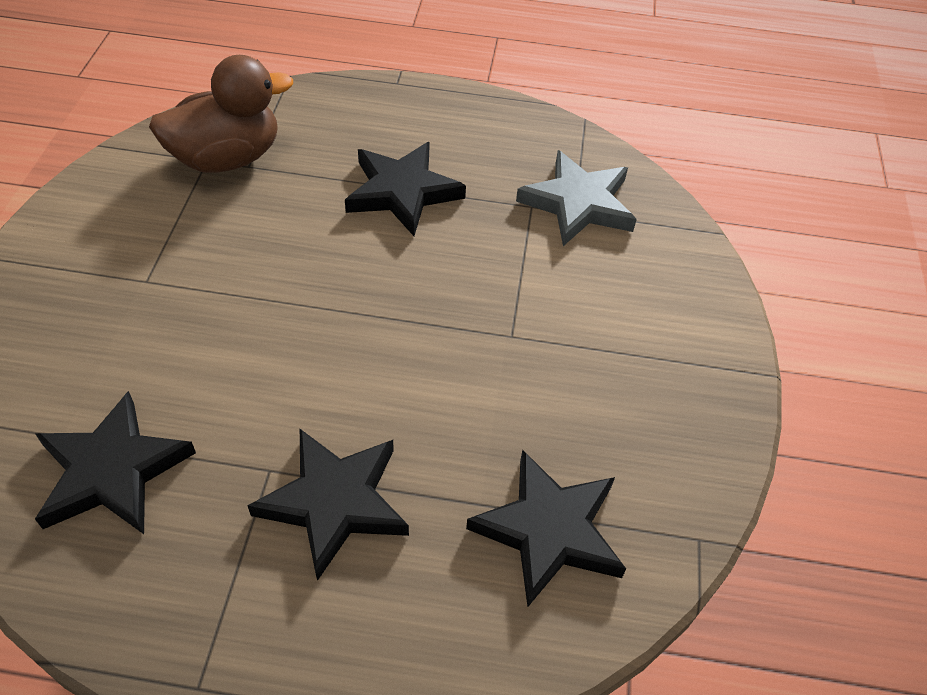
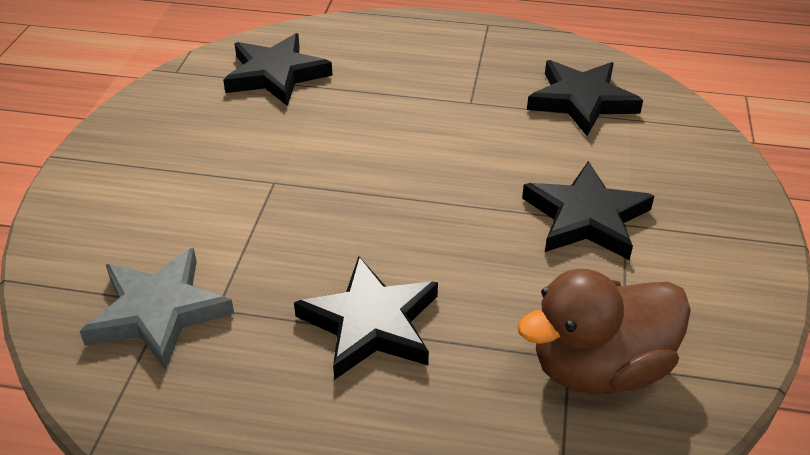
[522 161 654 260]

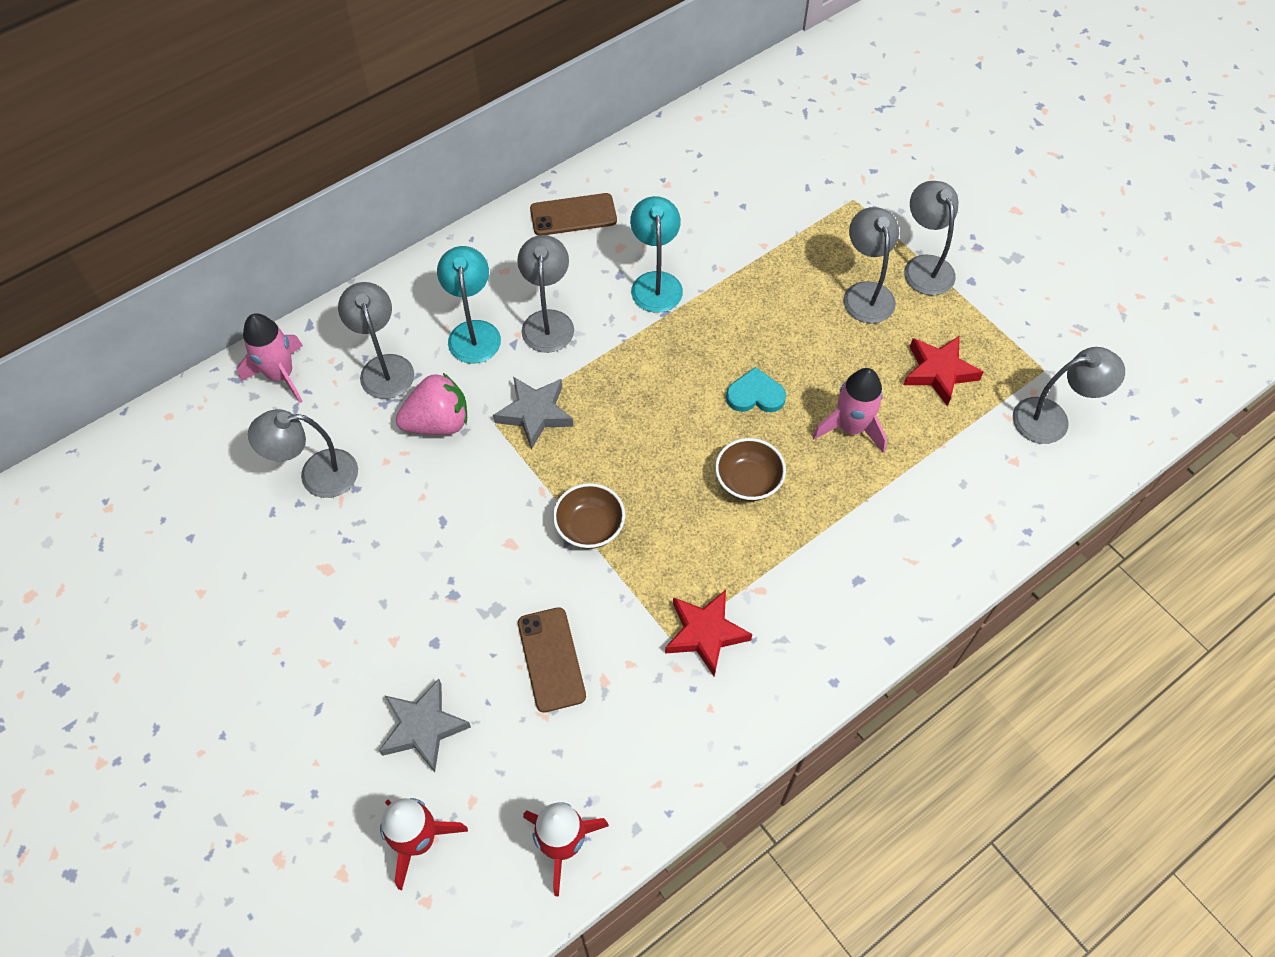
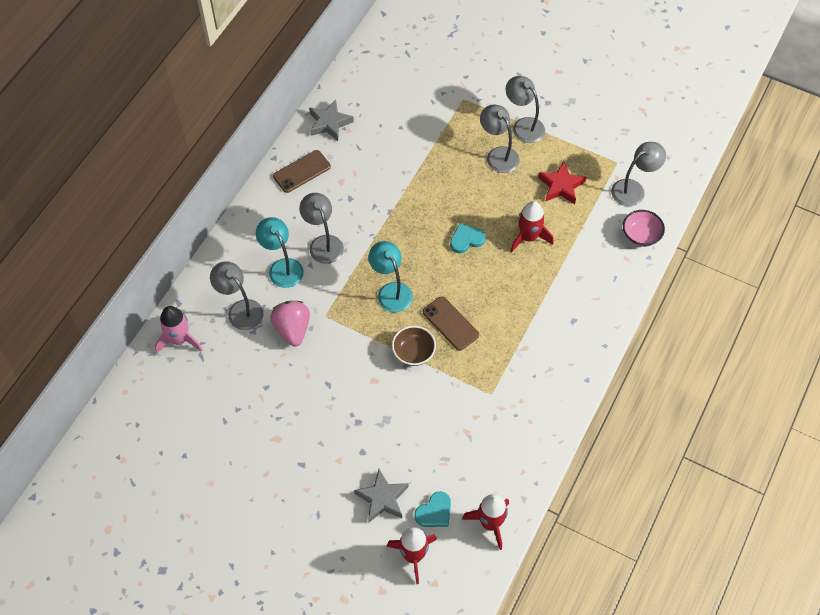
[248 409 358 498] (first image)
[270 301 310 347]
[309 100 354 141]
[423 296 479 351]
[368 241 413 312]
[665 590 753 676] (first image)
[715 438 786 501] (first image)
[510 201 553 253]
[414 491 451 527]
[623 210 665 247]

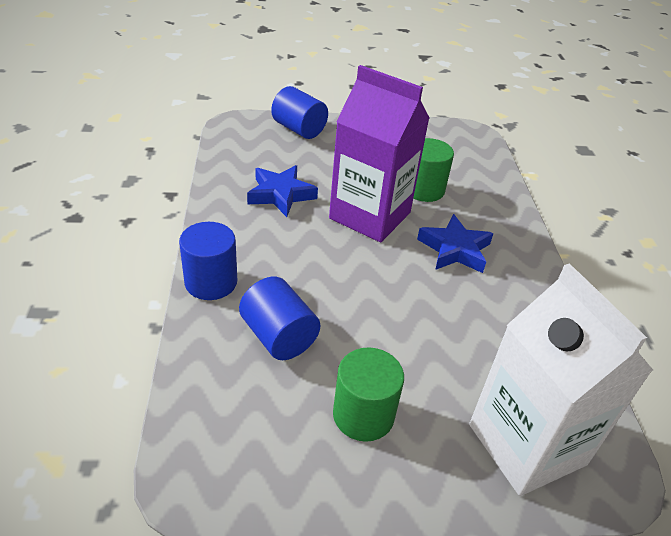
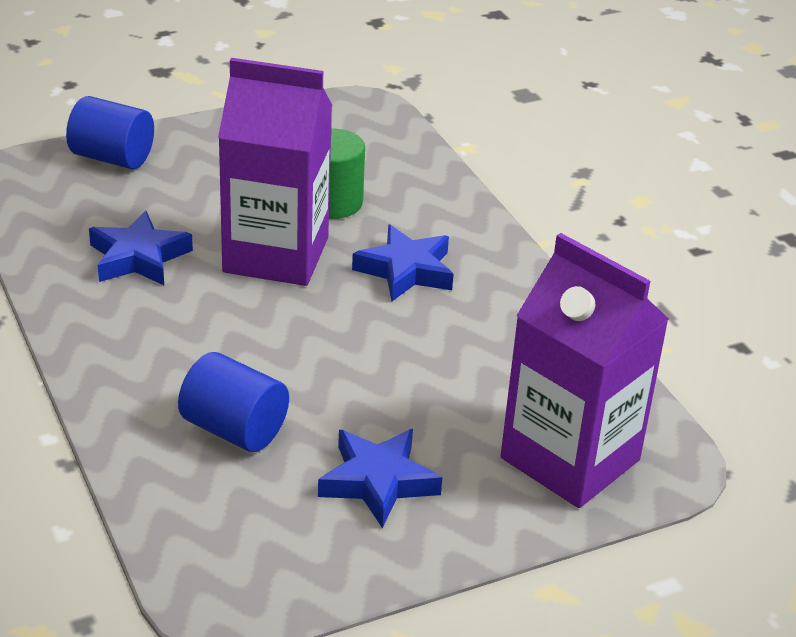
[179 222 237 300] (first image)
[318 429 442 528]
[501 233 669 508]

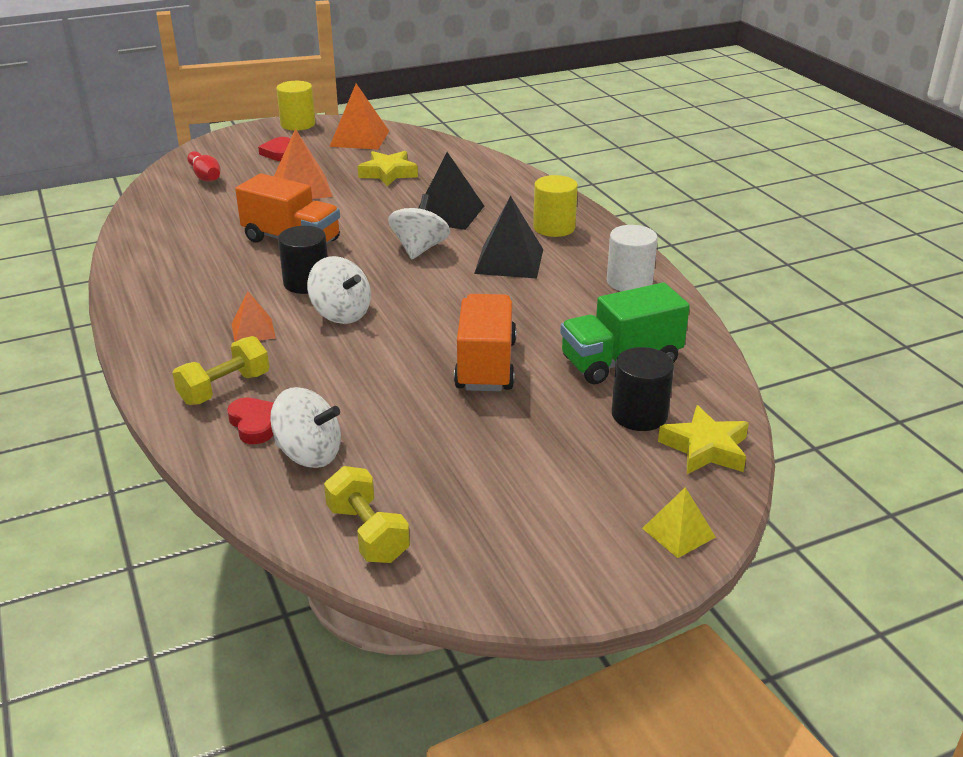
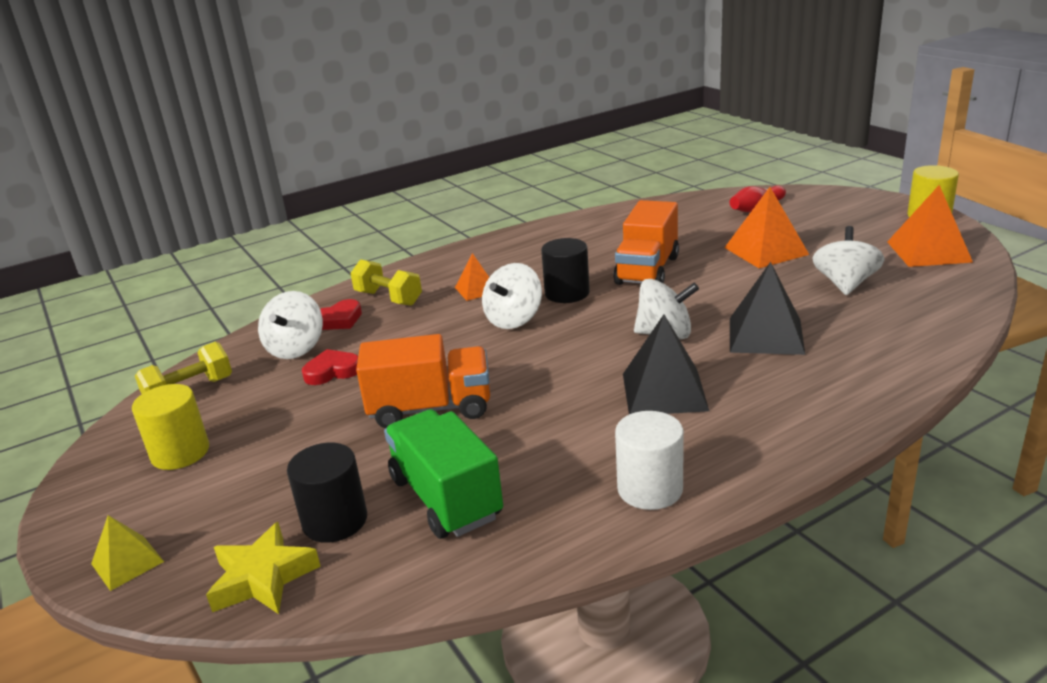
[302 349 358 385]
[812 226 885 295]
[132 384 209 470]

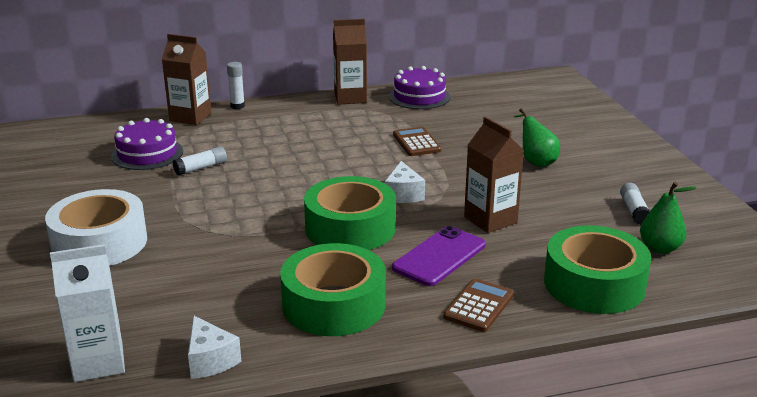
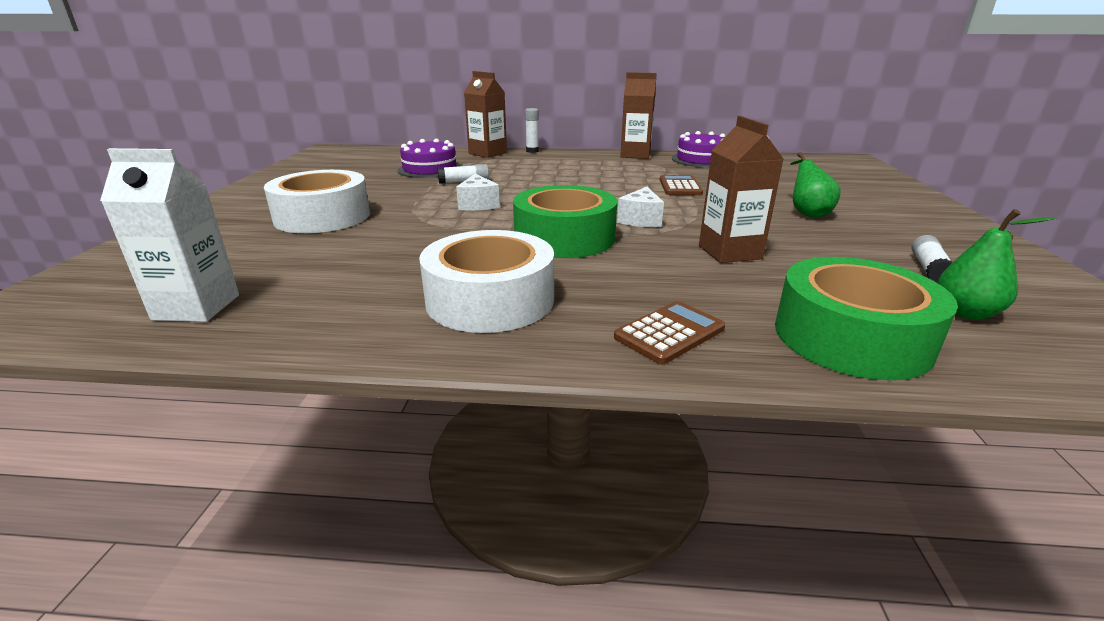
[456 174 500 210]
[419 230 554 333]
[392 226 486 286] (first image)

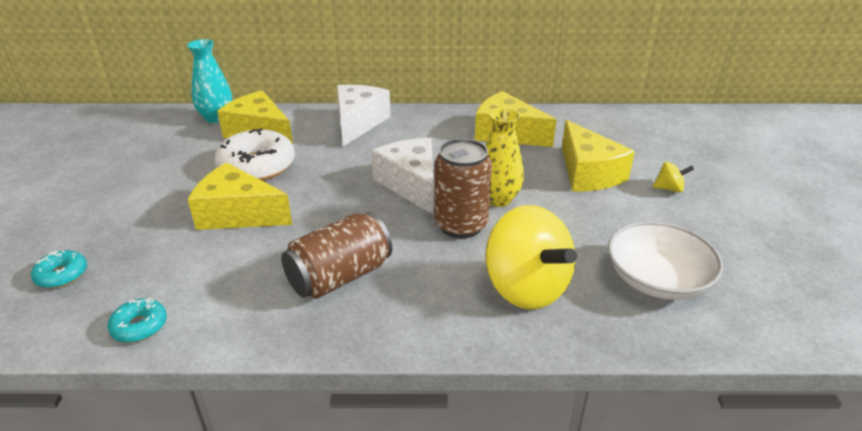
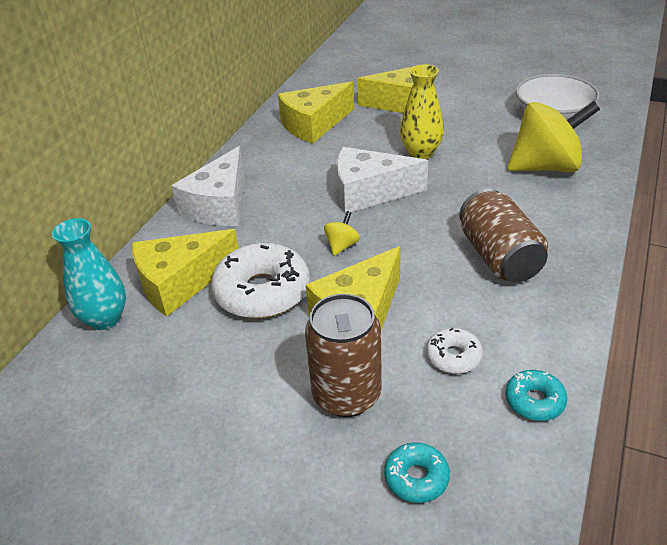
[172 146 244 226]
[305 294 382 417]
[324 211 360 256]
[426 328 483 374]

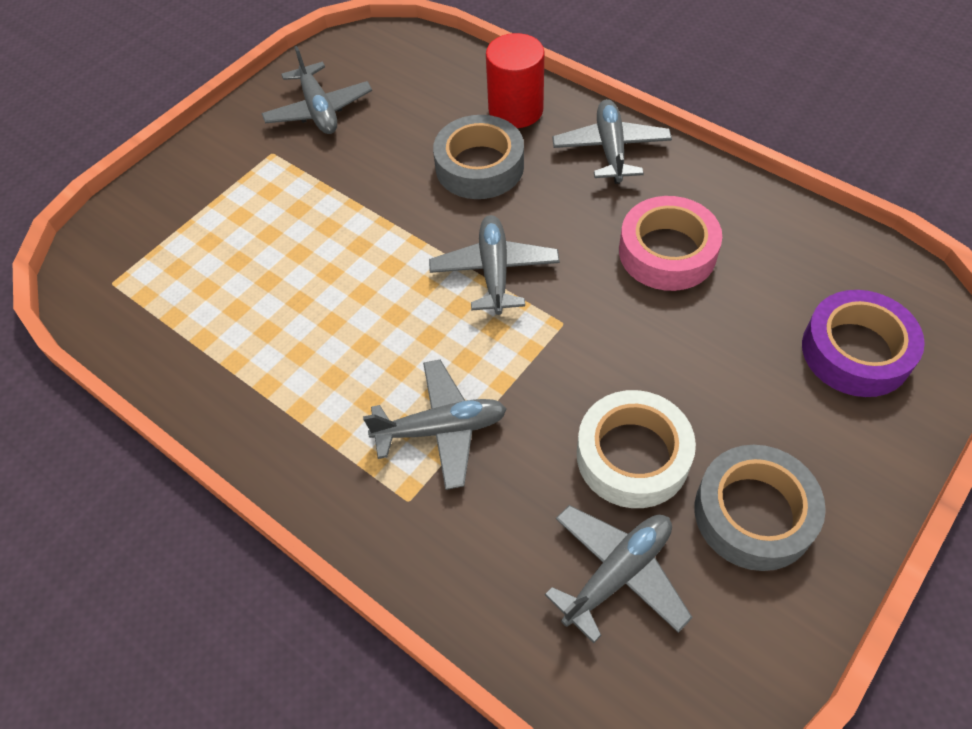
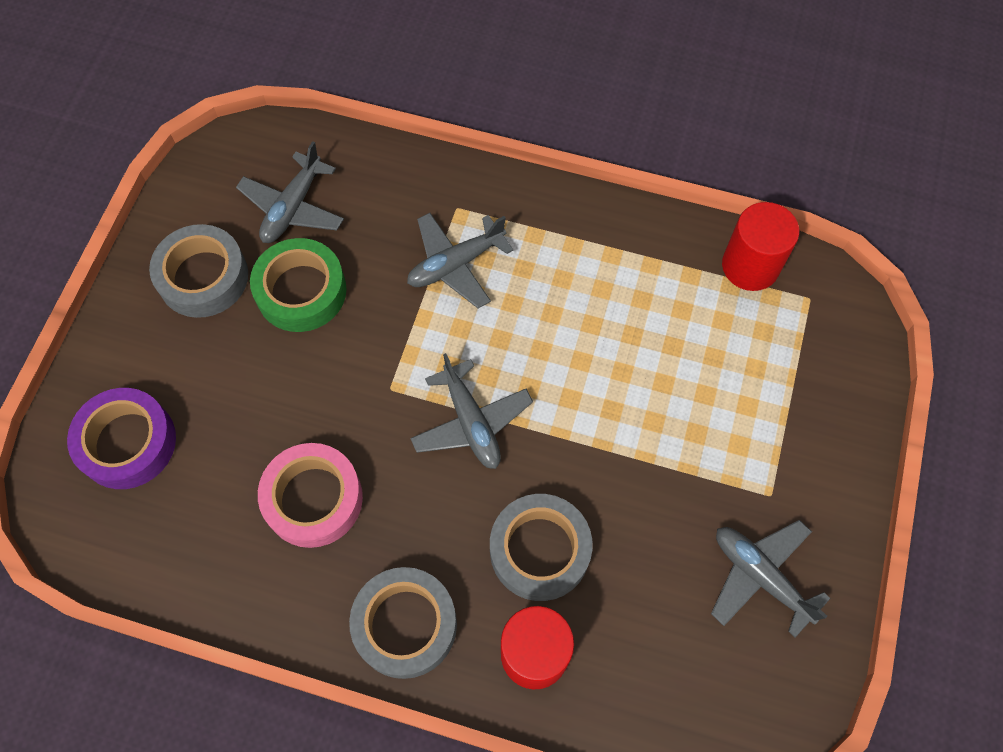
[349 567 457 679]
[250 238 347 332]
[722 202 799 291]

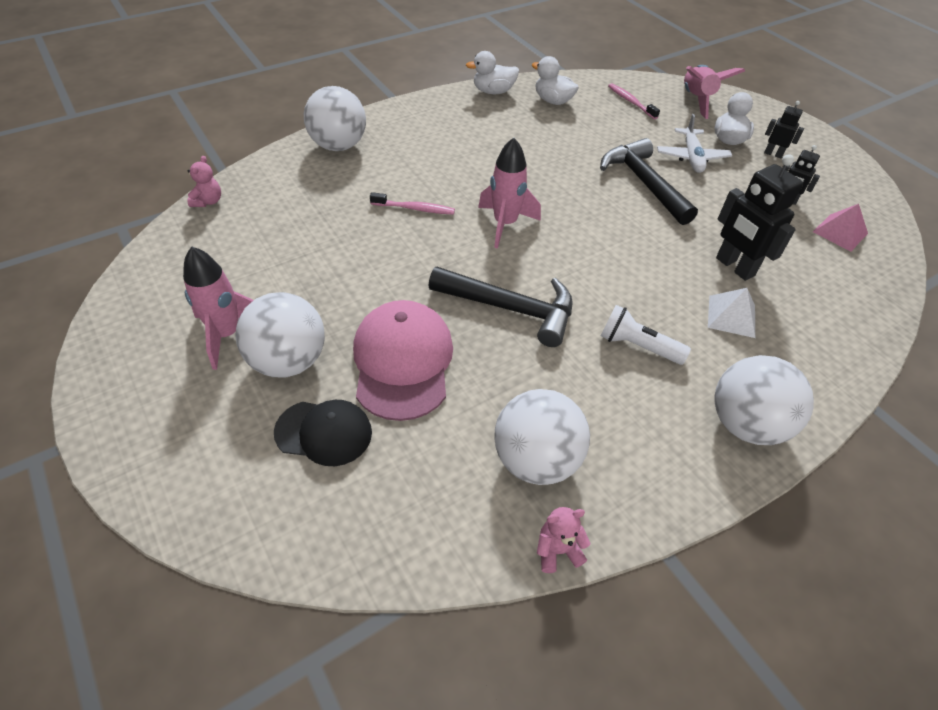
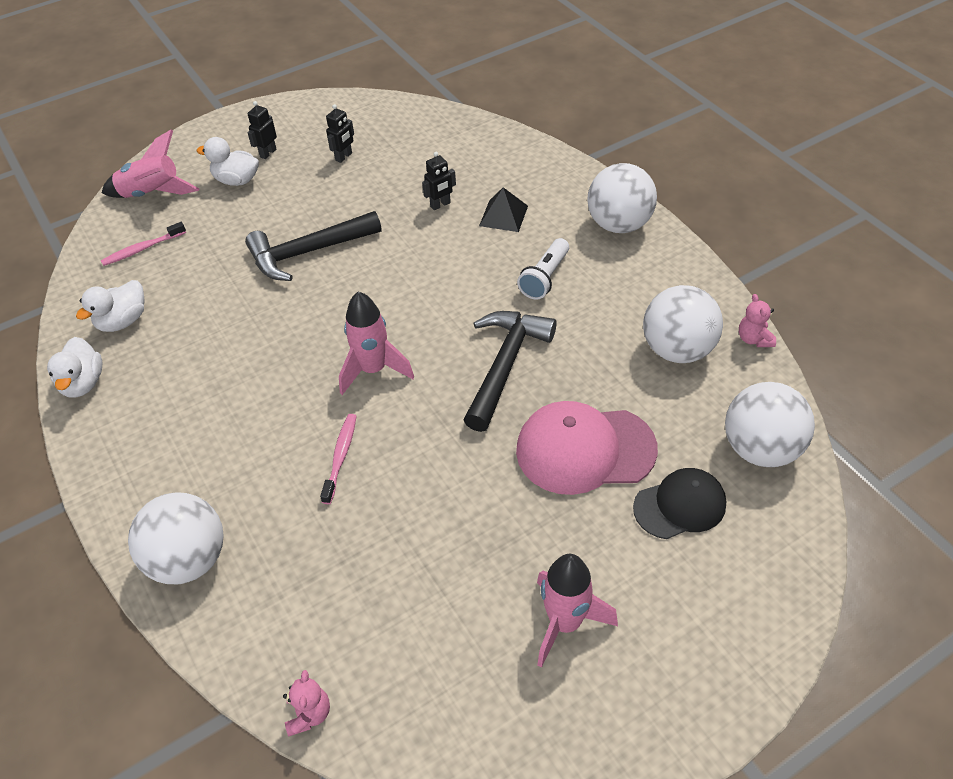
[283 670 330 736]
[725 382 815 467]
[633 468 726 539]
[657 114 732 173] (first image)
[479 187 528 232]
[422 152 456 210]
[813 204 868 252] (first image)

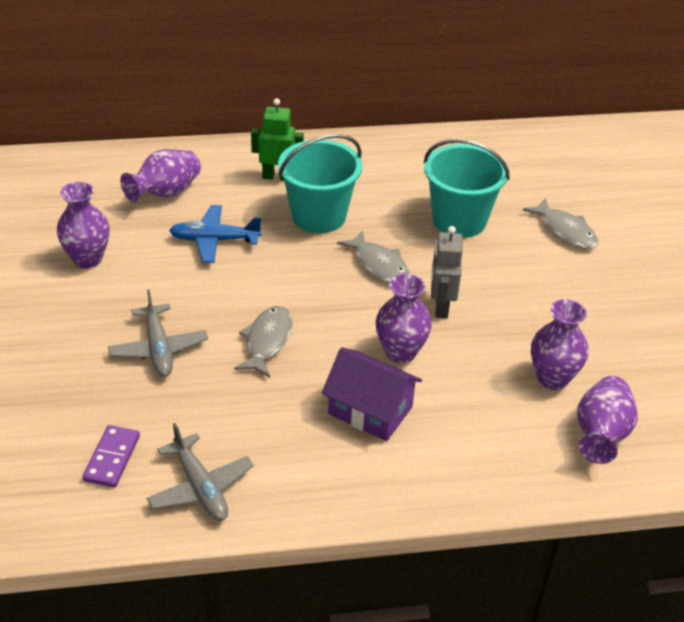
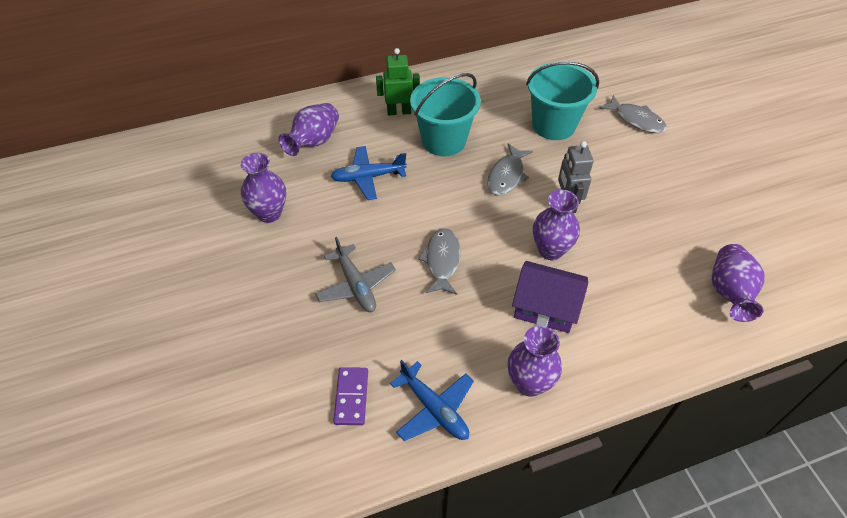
[390 360 474 441]
[487 143 533 195]
[508 326 562 397]

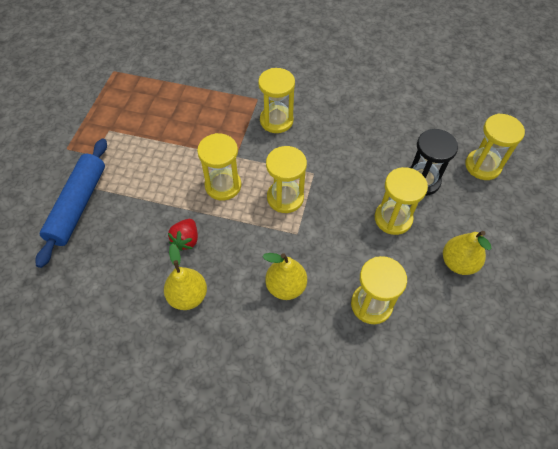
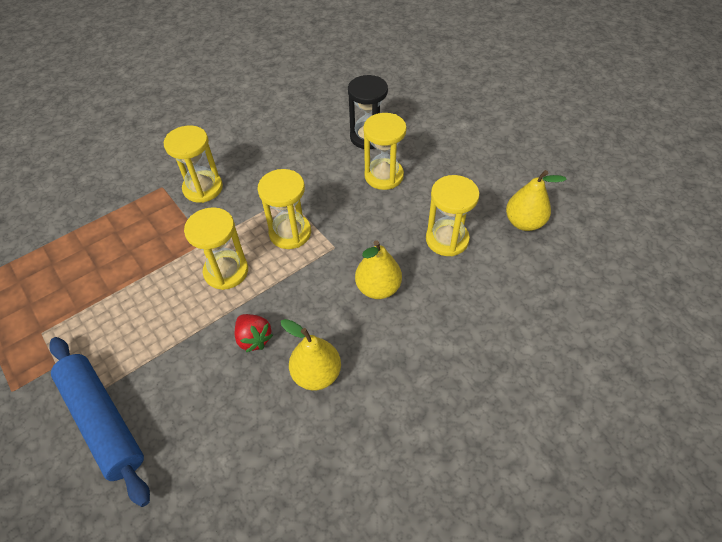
[506 170 567 231]
[465 114 525 180] (first image)

